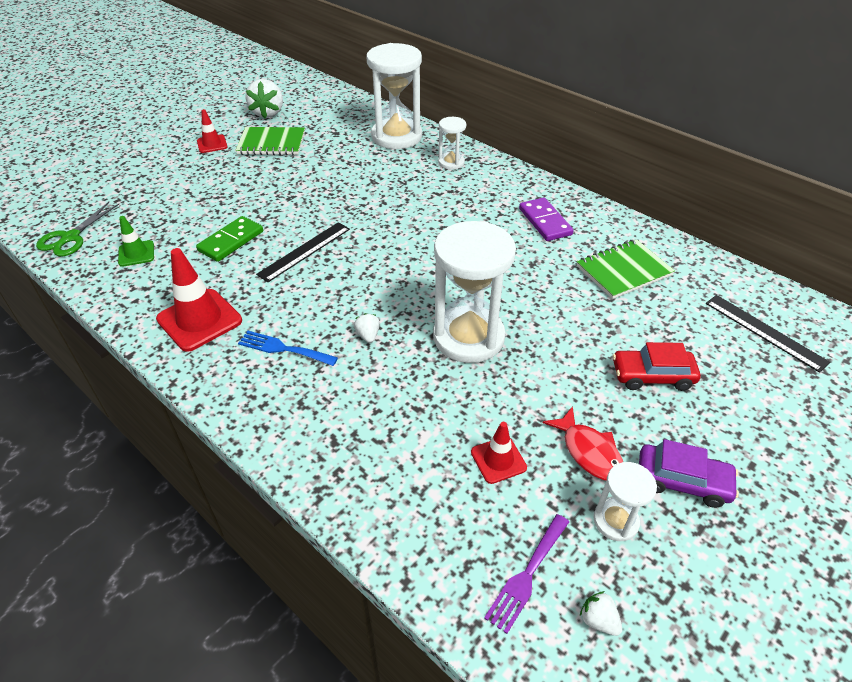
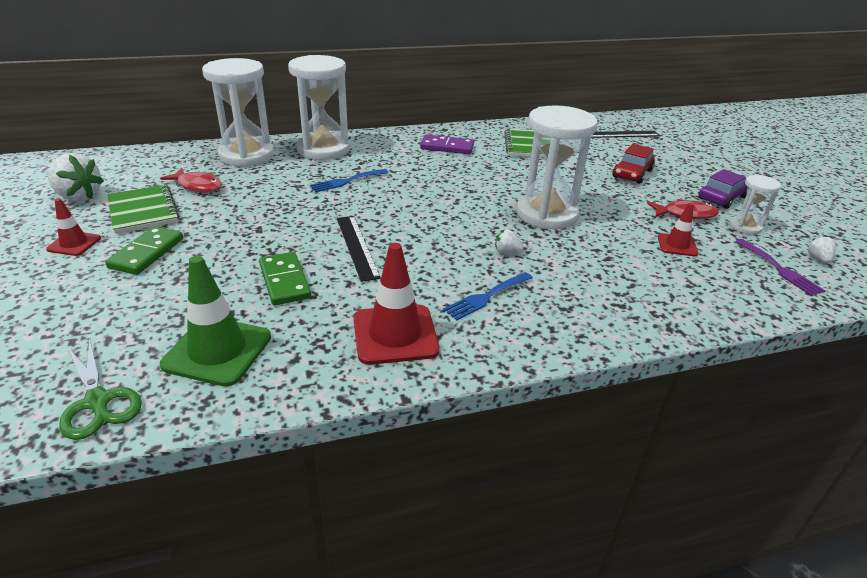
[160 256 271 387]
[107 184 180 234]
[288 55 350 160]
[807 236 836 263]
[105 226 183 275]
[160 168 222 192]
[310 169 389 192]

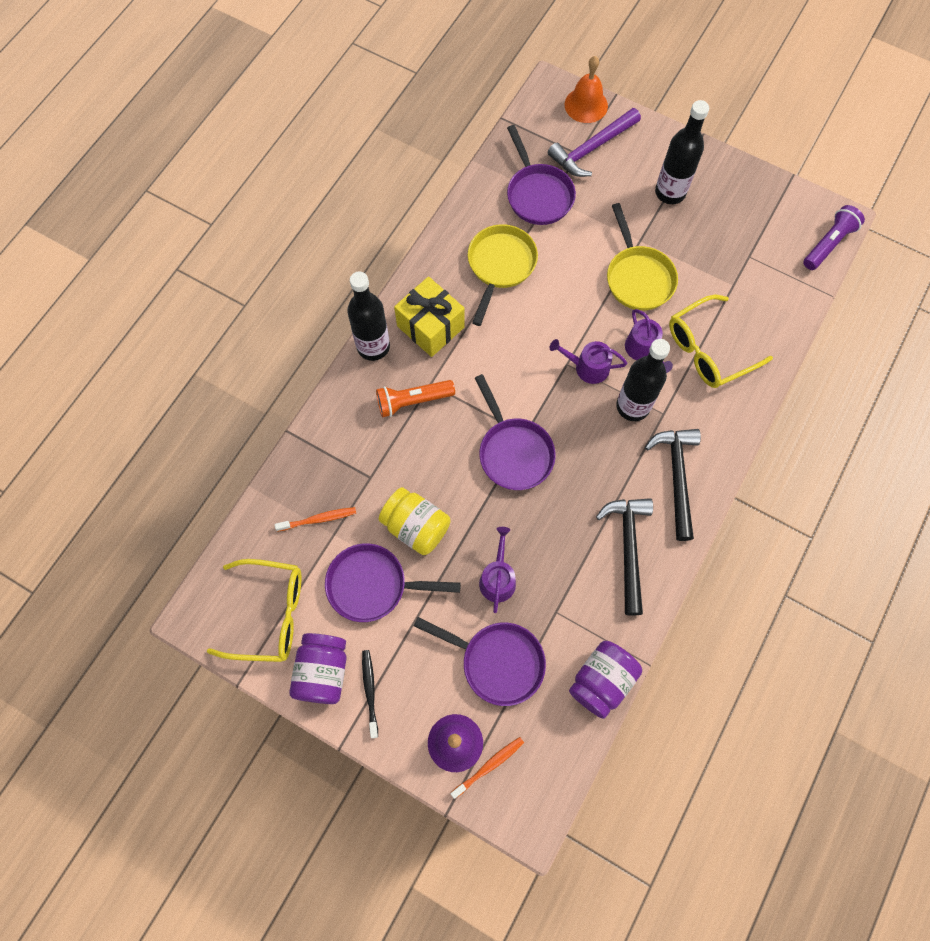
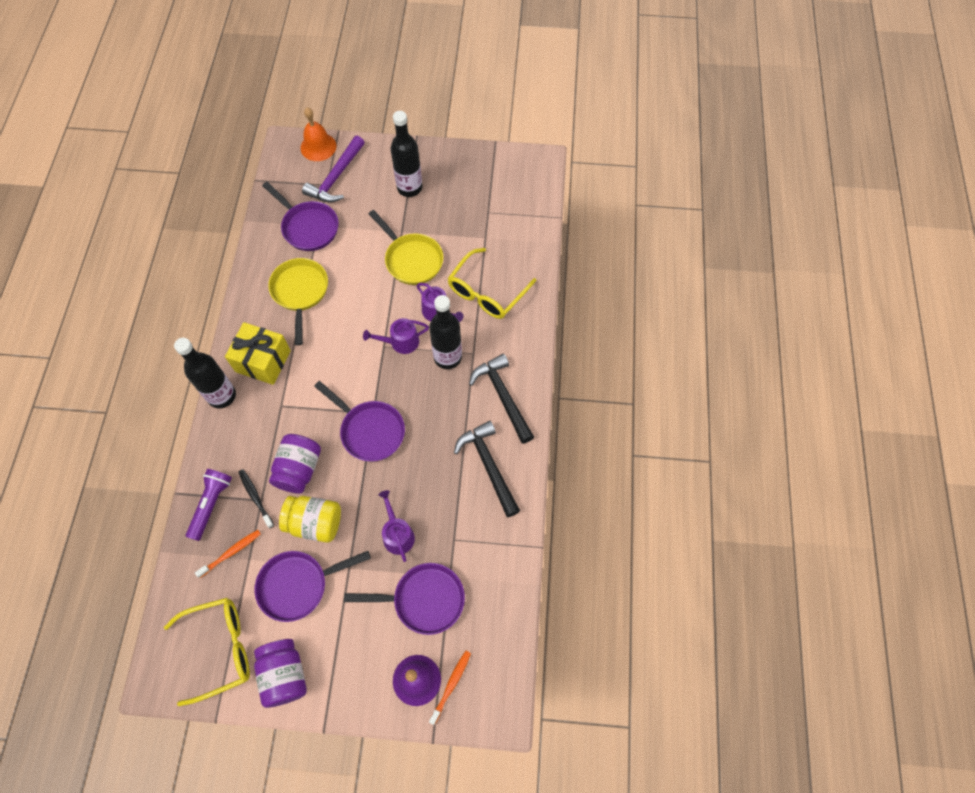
[238 469 274 528]
[376 380 455 417] (first image)
[269 434 321 494]
[186 469 232 541]

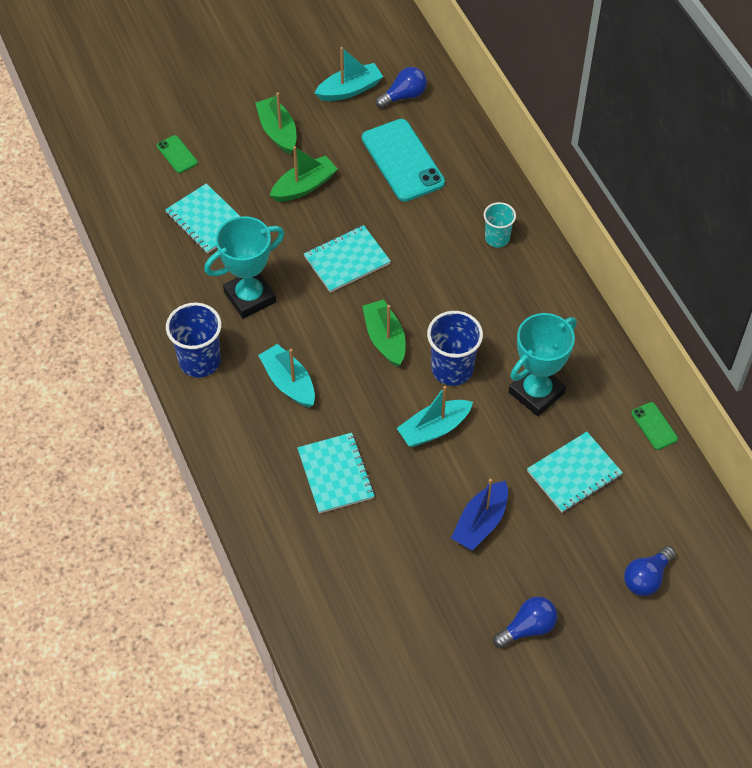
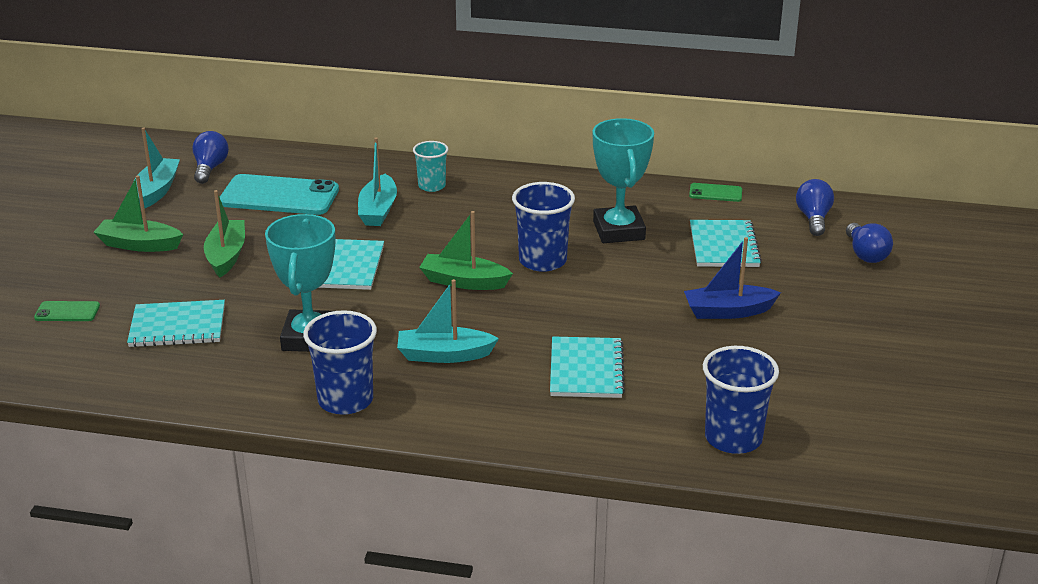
[550 337 625 398]
[358 137 397 226]
[684 237 781 319]
[796 179 834 236]
[703 346 779 454]

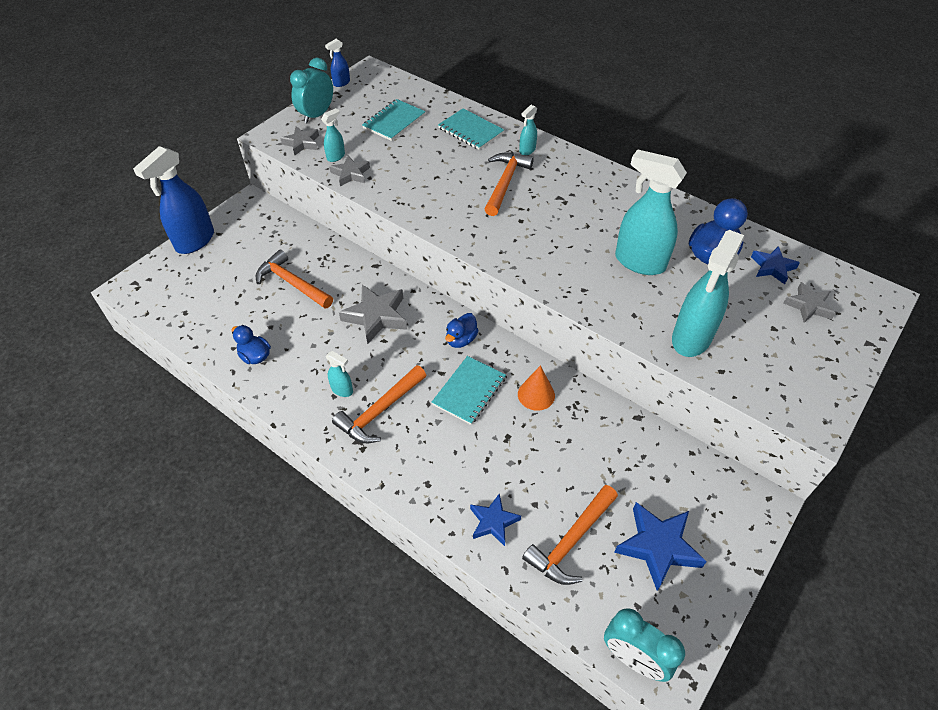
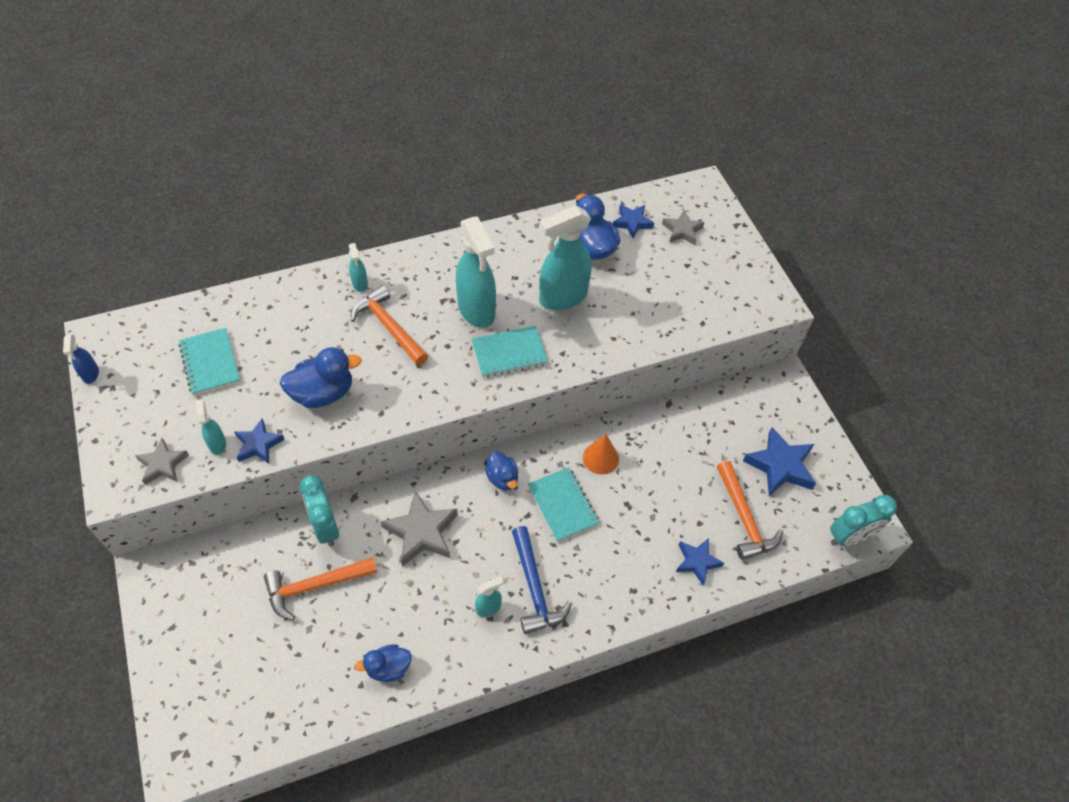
[133 146 214 254] (first image)
[299 475 339 546]
[234 418 285 464]
[512 526 572 634]
[472 326 548 377]
[456 216 496 328]
[280 347 362 408]

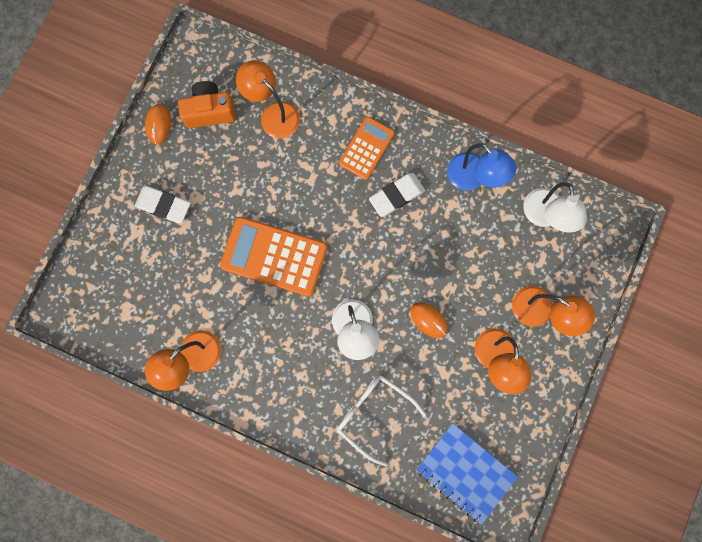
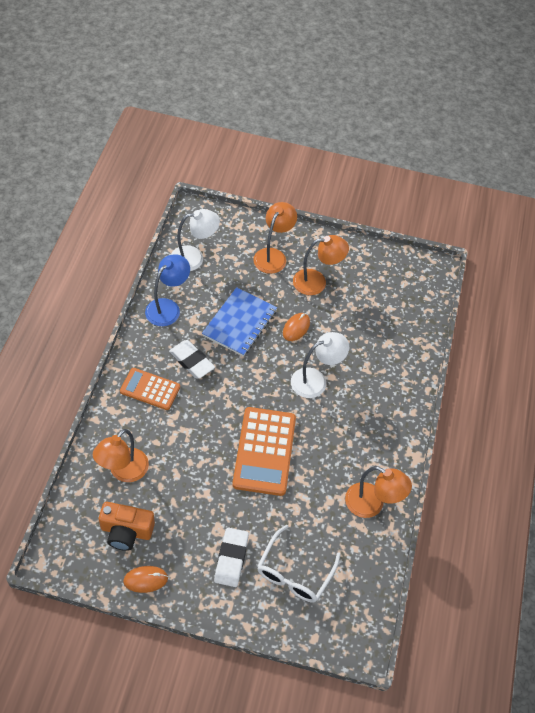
[99 502 155 551]
[257 525 341 603]
[202 287 277 357]

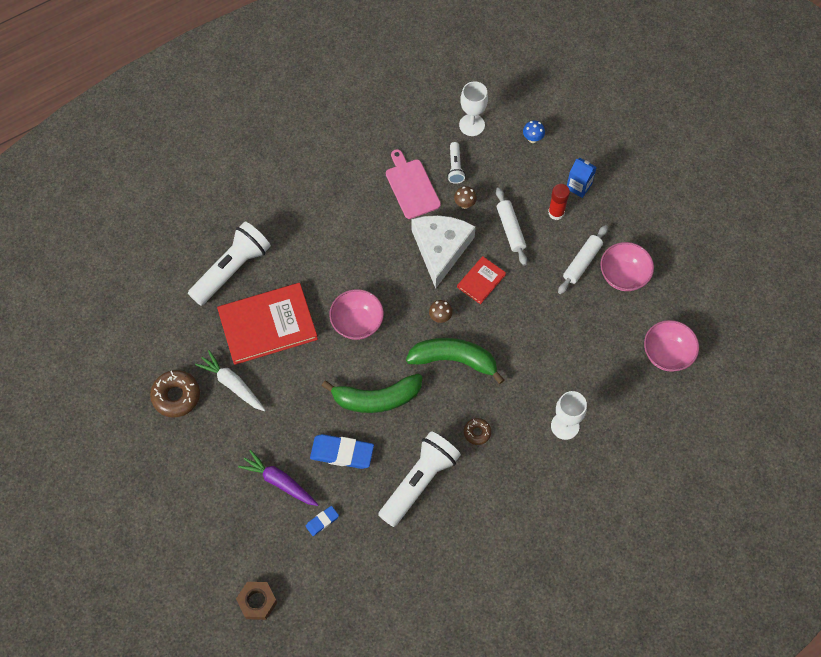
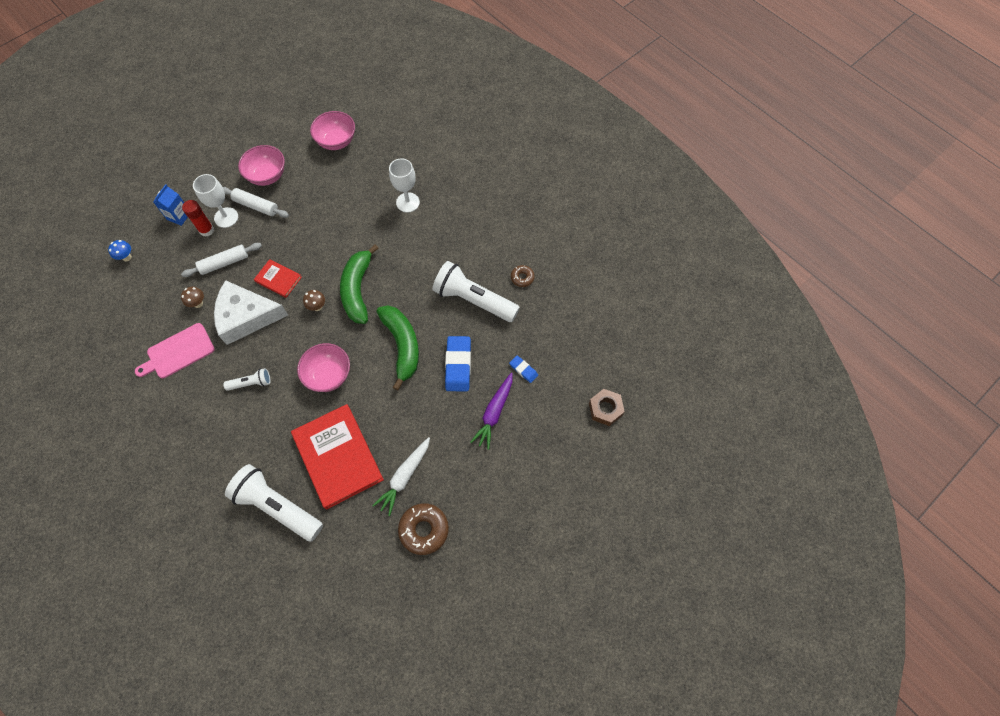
[223 368 270 391]
[193 174 238 228]
[511 265 535 287]

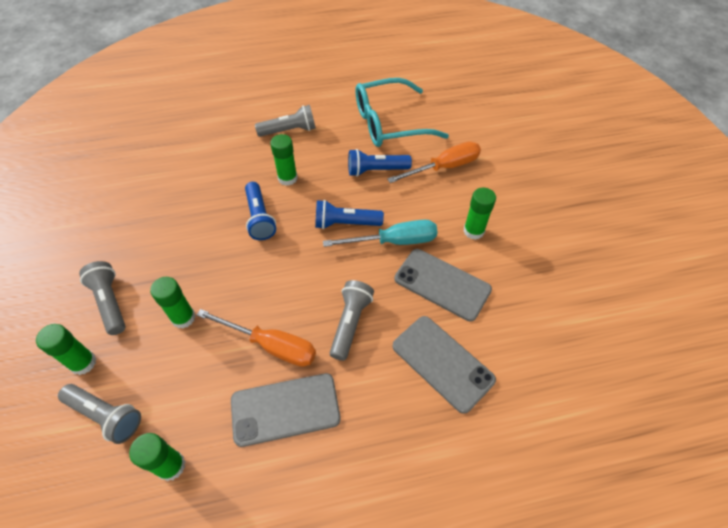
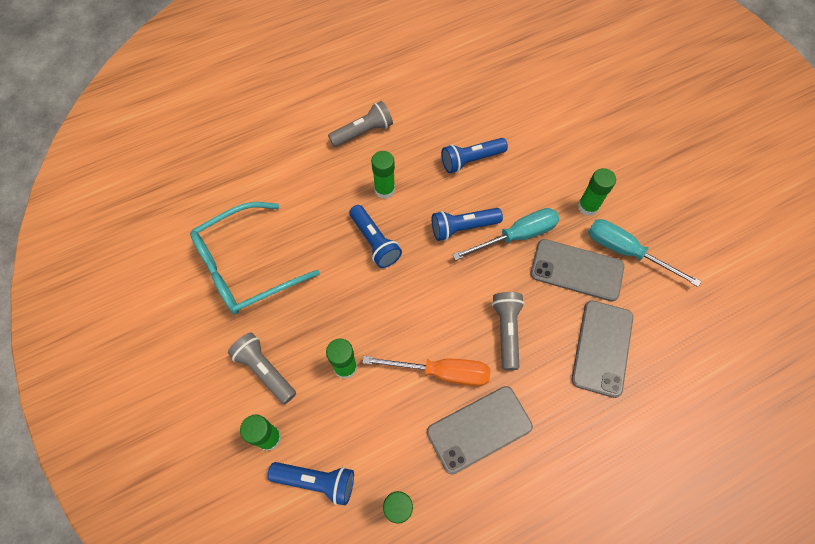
[267 462 354 505]
[190 202 319 314]
[387 142 481 183] (first image)
[572 300 633 398]
[588 219 701 287]

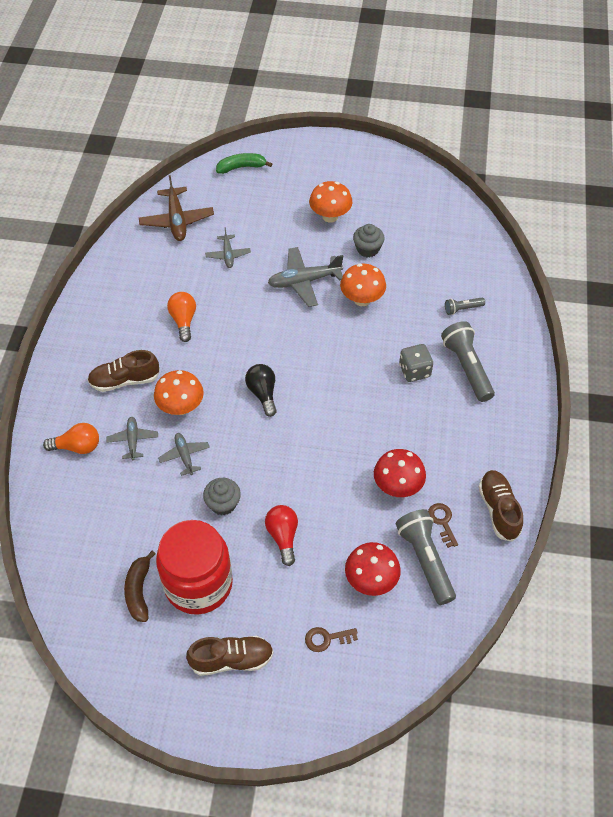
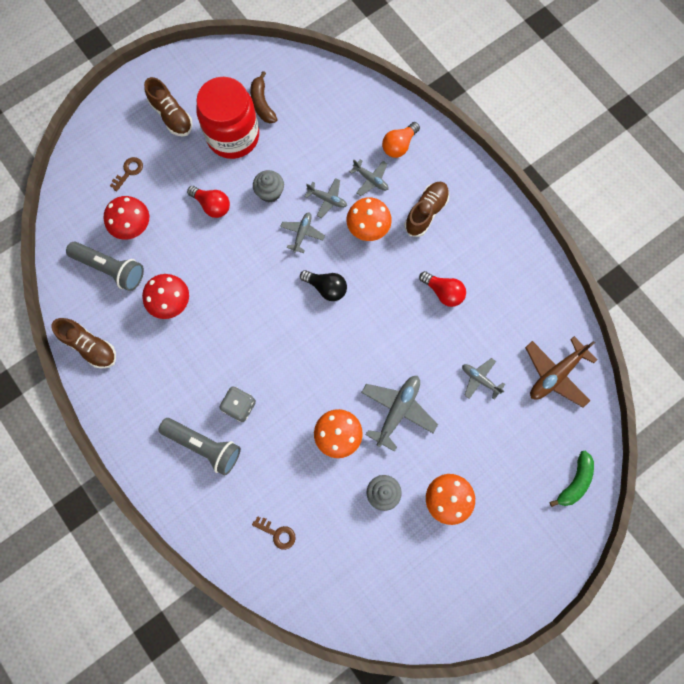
[250 71 277 123]
[525 336 597 408]
[419 271 466 307]
[144 77 193 137]
[252 516 296 550]
[445 298 485 315] (first image)
[280 212 325 253]

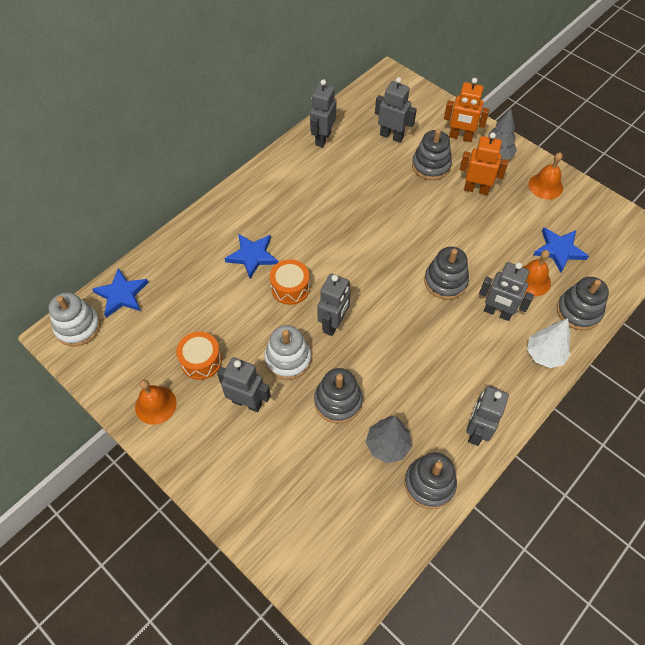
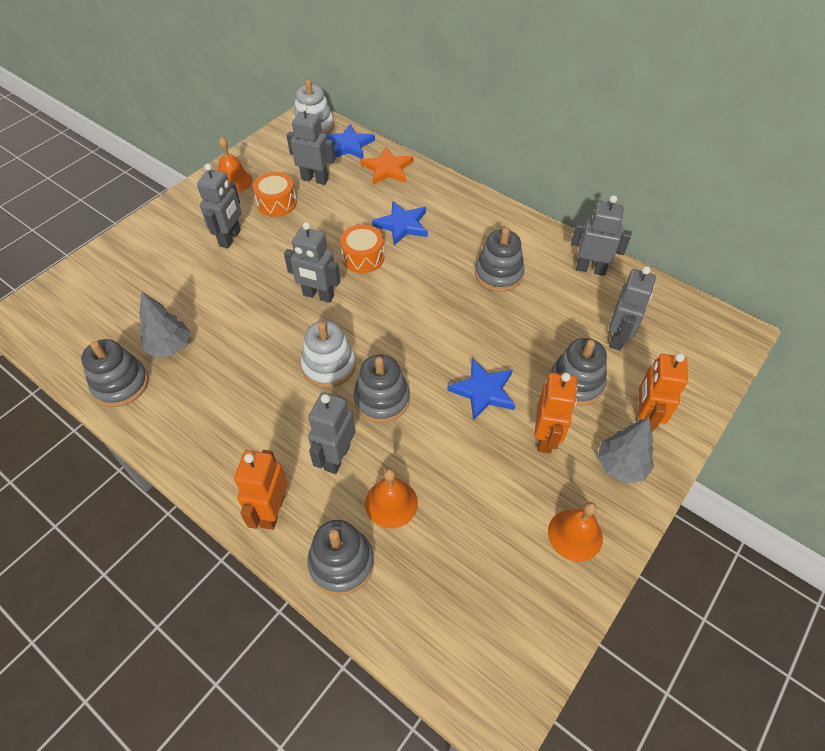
[301 321 356 388]
[475 228 525 292]
[287 104 335 185]
[234 450 288 530]
[447 358 516 421]
[361 146 413 185]

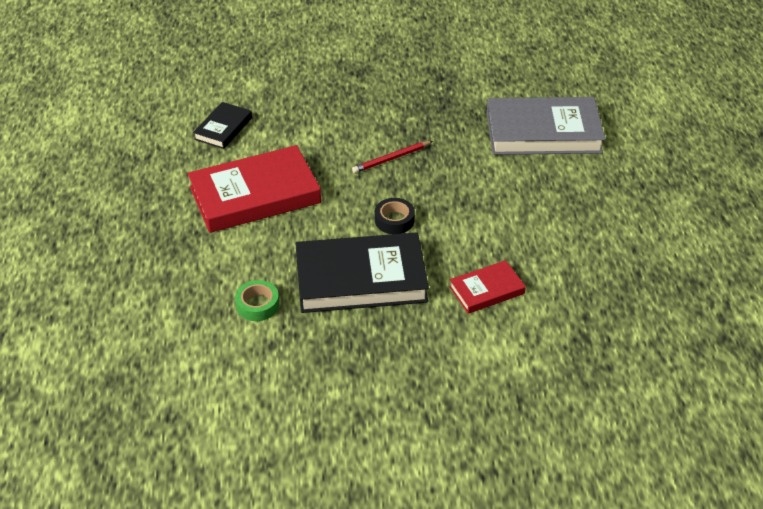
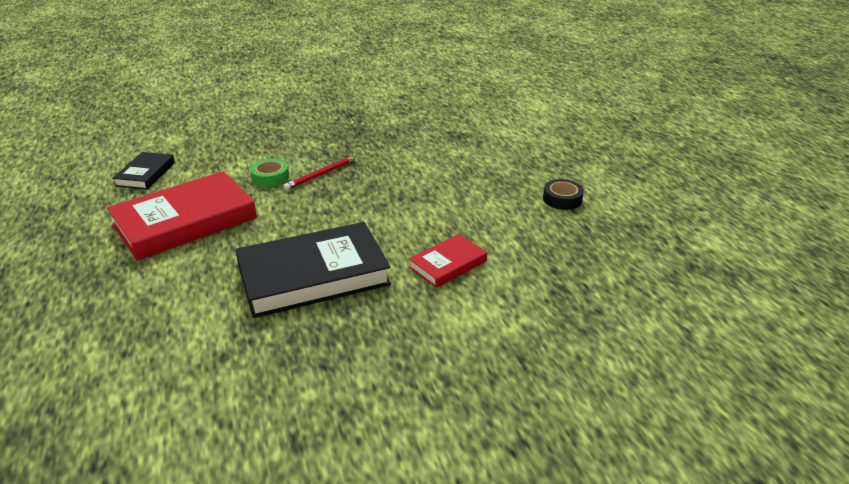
[250 159 289 187]
[543 179 584 210]
[487 97 605 155] (first image)

